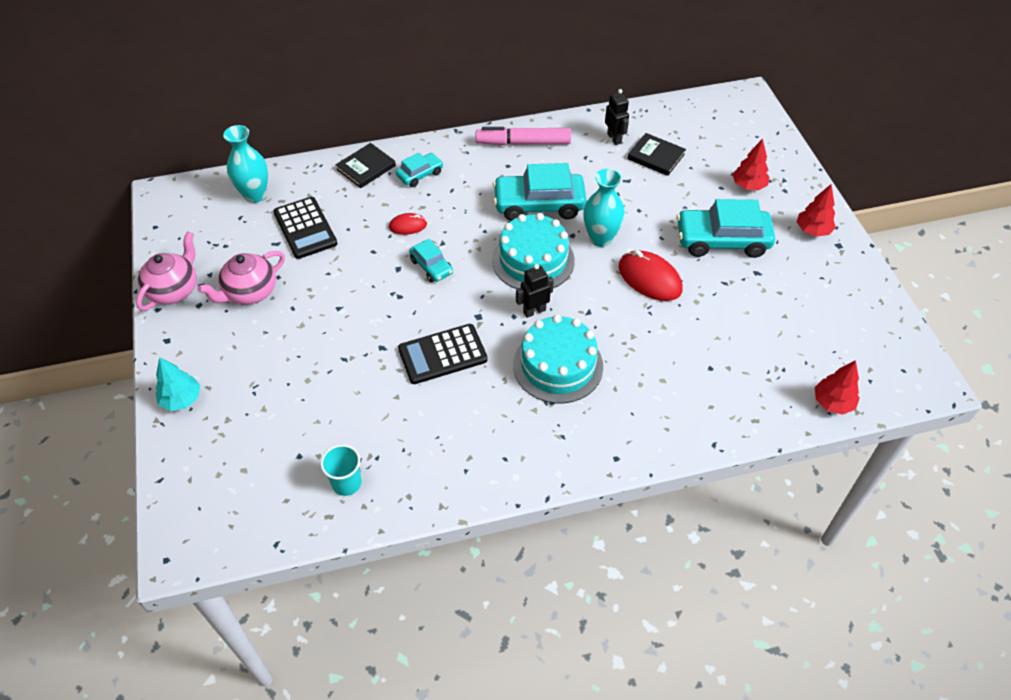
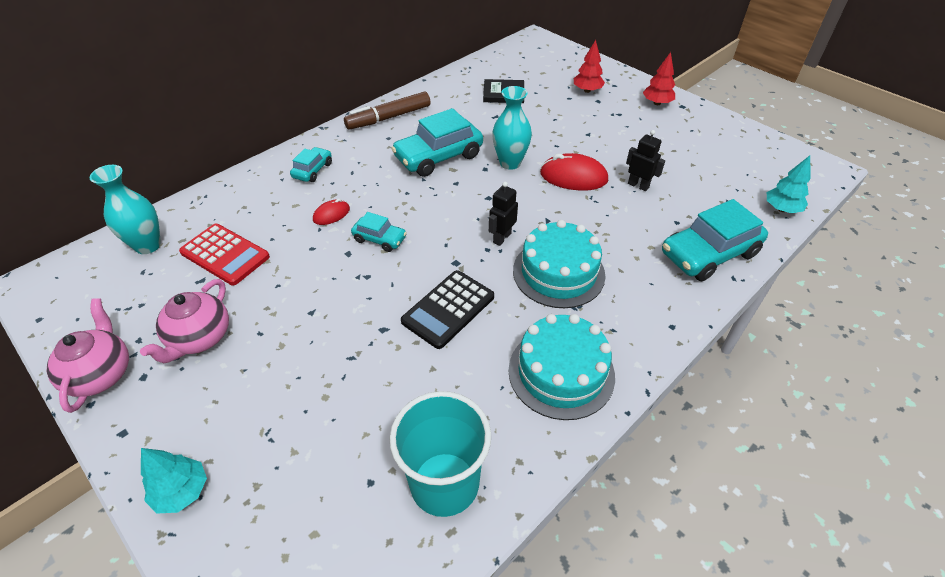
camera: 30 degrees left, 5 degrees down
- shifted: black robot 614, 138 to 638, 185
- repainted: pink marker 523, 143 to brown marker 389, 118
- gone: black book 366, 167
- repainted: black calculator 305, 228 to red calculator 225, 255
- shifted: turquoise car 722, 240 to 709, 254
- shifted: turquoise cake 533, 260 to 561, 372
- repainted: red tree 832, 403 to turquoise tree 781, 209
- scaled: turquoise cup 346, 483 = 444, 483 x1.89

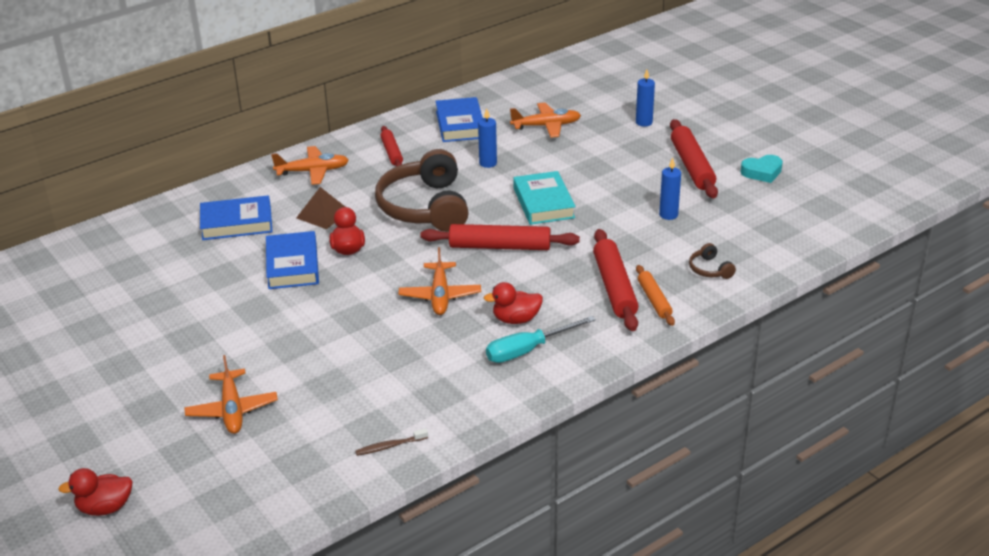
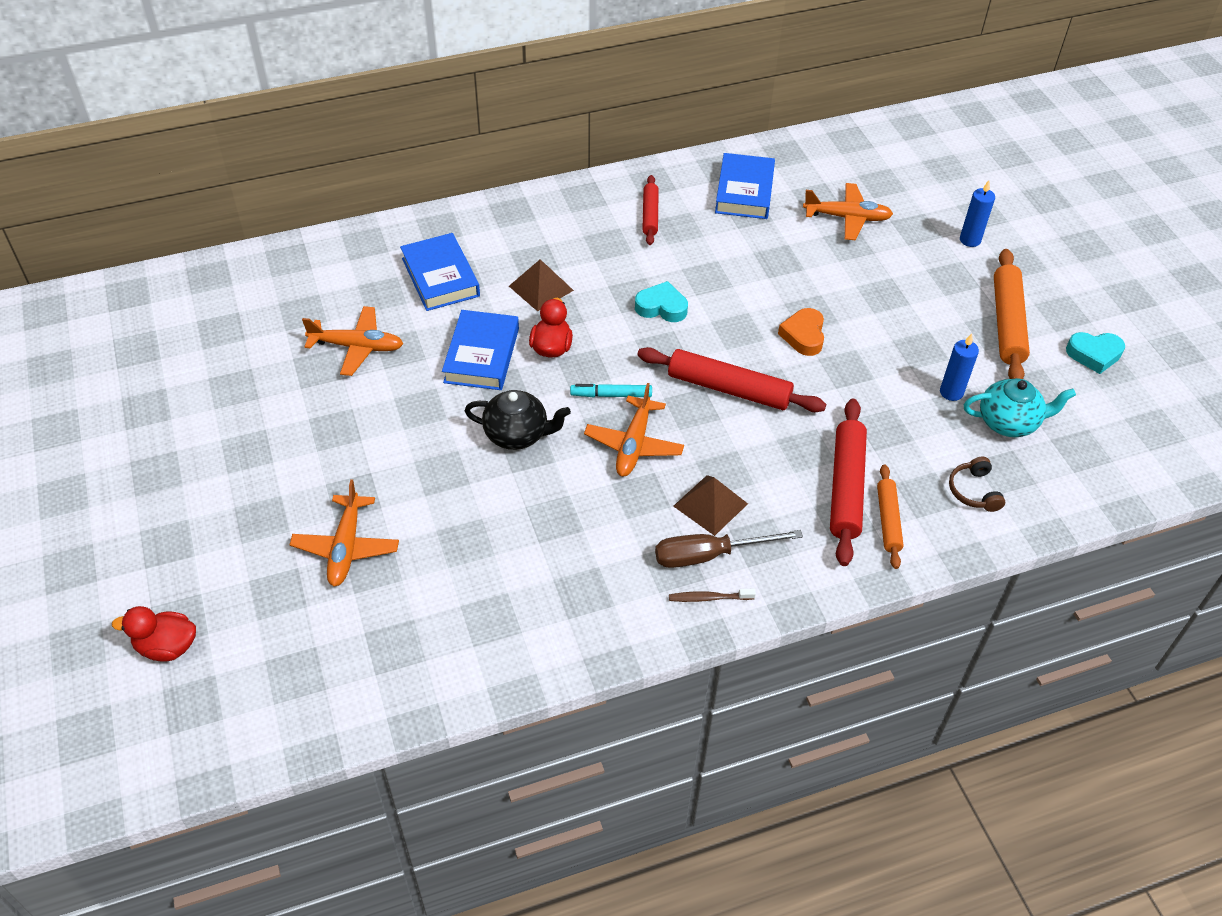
camera: 15 degrees right, 15 degrees up
- gone: blue candle 488, 163
- repainted: red rolling pin 692, 166 to orange rolling pin 1007, 323
- shifted: orange plane 313, 171 to 357, 347
- swapped: brown headphones 425, 207 to turquoise heart 661, 307
- swapped: turquoise book 543, 203 to orange heart 803, 335
- rotated: blue book 237, 223 = 440, 277 60 degrees clockwise
- swapped: red duck 516, 319 to brown pyramid 710, 504
- repainted: turquoise screwdriver 528, 350 to brown screwdriver 709, 555
- shifted: brown toothbrush 390, 446 to 709, 598
- new: turquoise teapot 1008, 422
- new: turquoise marker 611, 395
- new: black teapot 517, 435

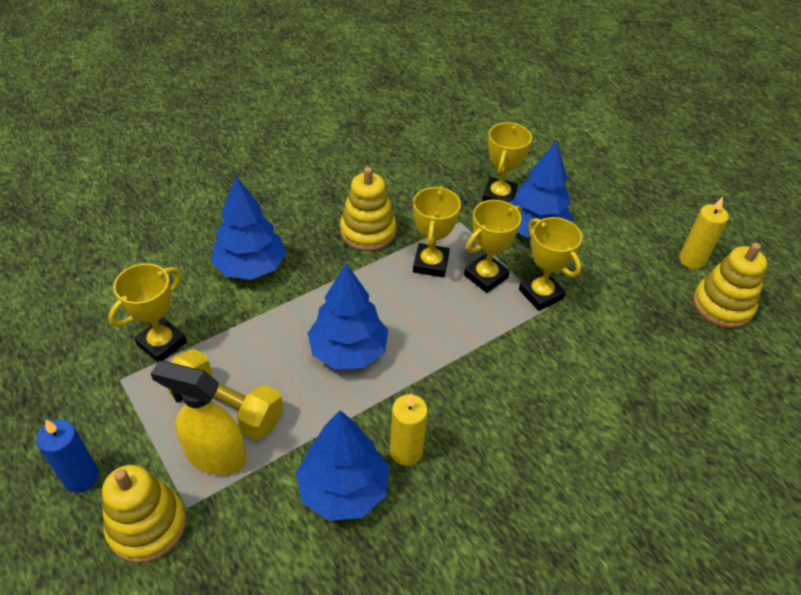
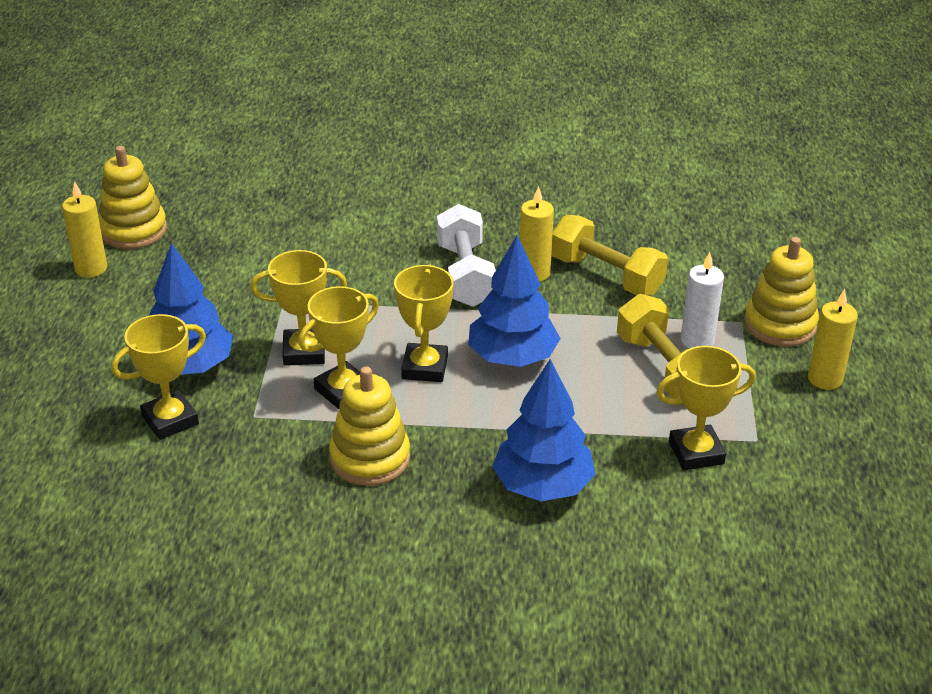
camera: 140 degrees left, 10 degrees down
- shifted: yellow trophy 541, 294 to 425, 367
- swapped: yellow spray bottle 215, 456 to white candle 697, 341
- swapped: blue tree 343, 489 to yellow dumbbell 606, 276
- repainted: blue candle 81, 477 to yellow candle 825, 379
- new: white dumbbell 465, 275

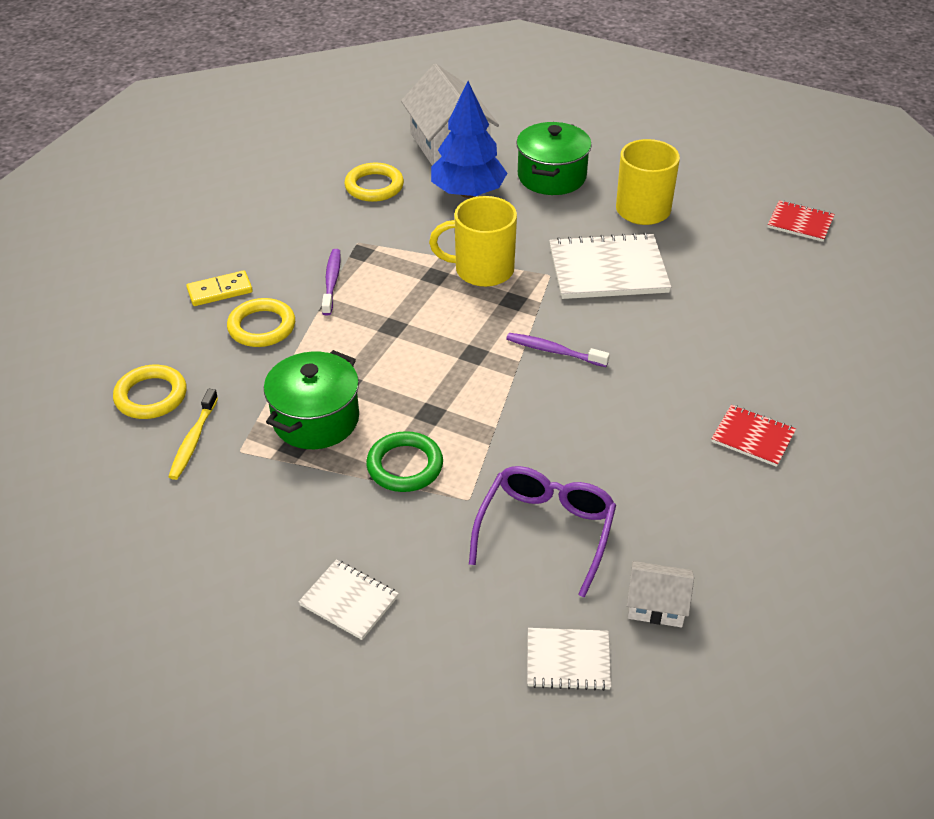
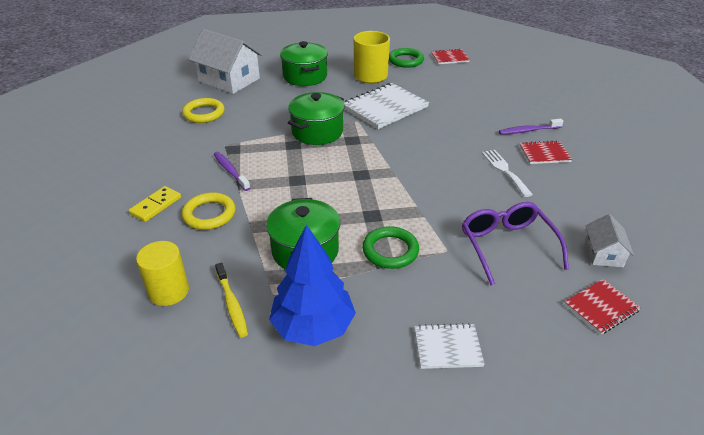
camera: 35 degrees left, 5 degrees down
- shifted: blue tree 468, 193 to 313, 327
- swapped: yellow mug 482, 270 to green pot 317, 132
- shifted: purple toothbrush 554, 351 to 528, 130
- swapped: yellow ring 151, 396 to yellow cylinder 169, 291
- rotated: white house 656, 604 = 603, 253 60 degrees counterclockwise
- repainted: white notebook 568, 660 to red notebook 601, 308
- new: green ring 405, 60
- new: white fork 504, 170

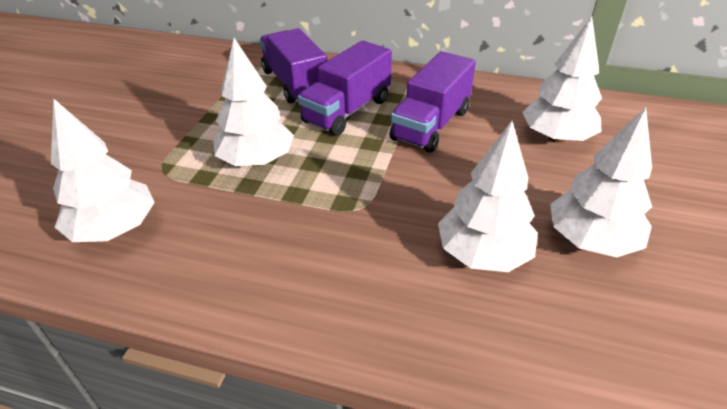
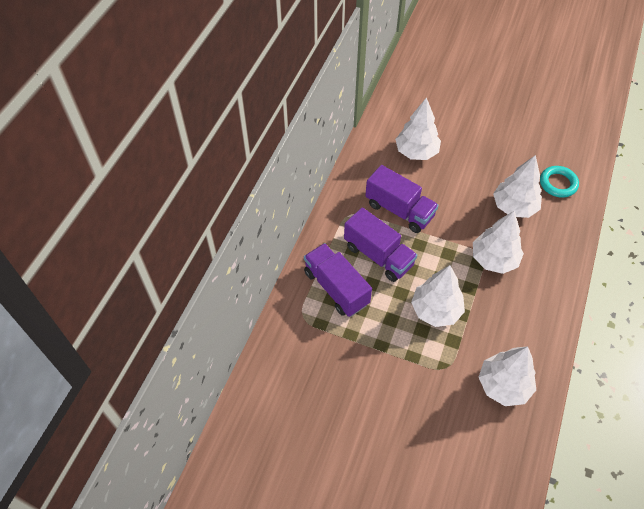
camera: 85 degrees left, 15 degrees up
- rotated: purple truck 295, 84 = 336, 288 75 degrees clockwise
- shifted: white tree 590, 240 to 494, 259
- new: turquoise ring 558, 184

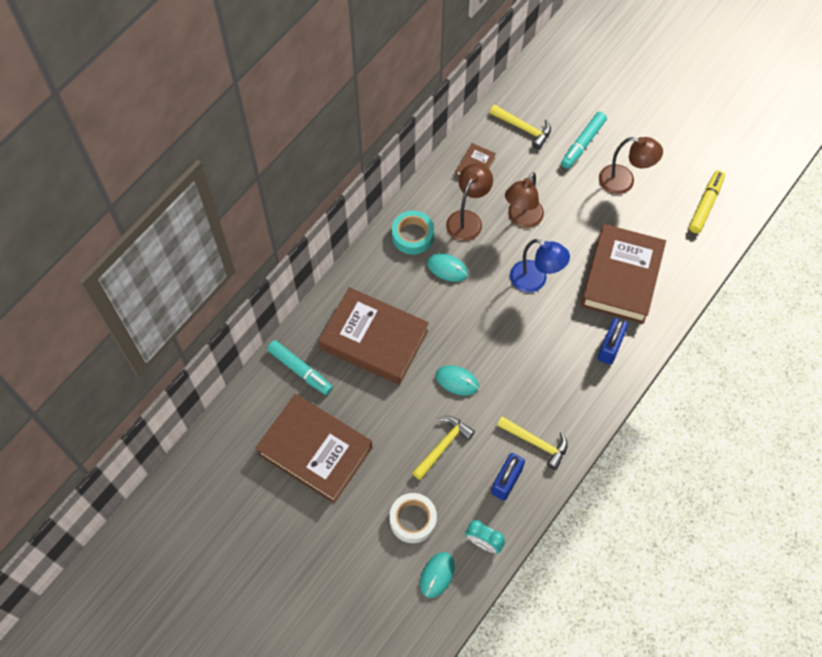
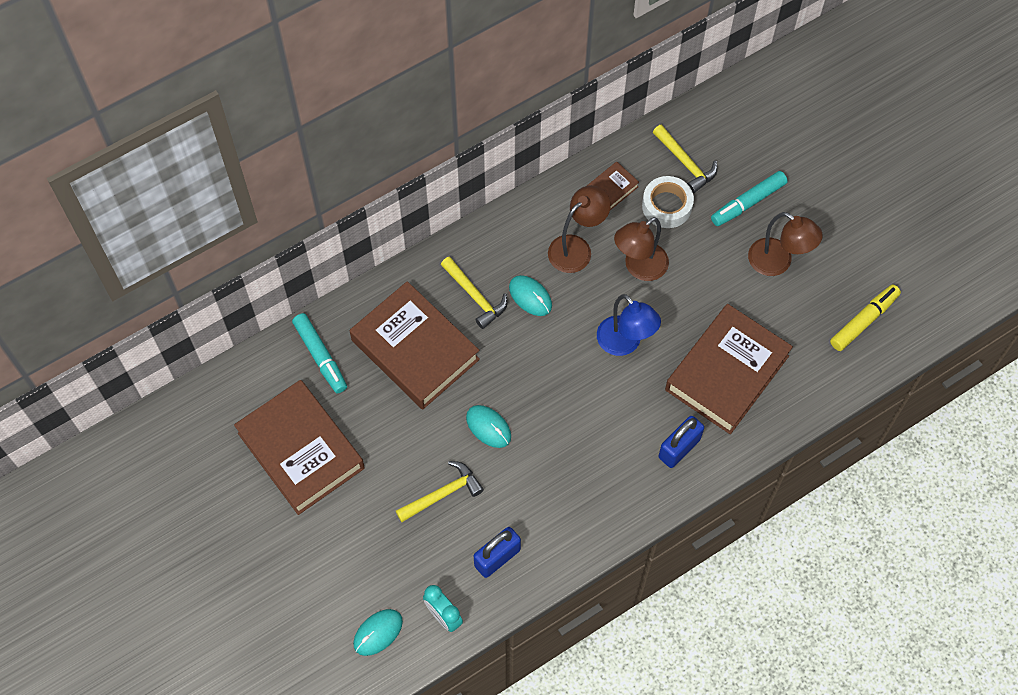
camera: 20 degrees right, 0 degrees up
- gone: turquoise tape 412, 235
- shifted: yellow hammer 536, 443 to 475, 296
- shifted: white tape 413, 520 to 667, 206

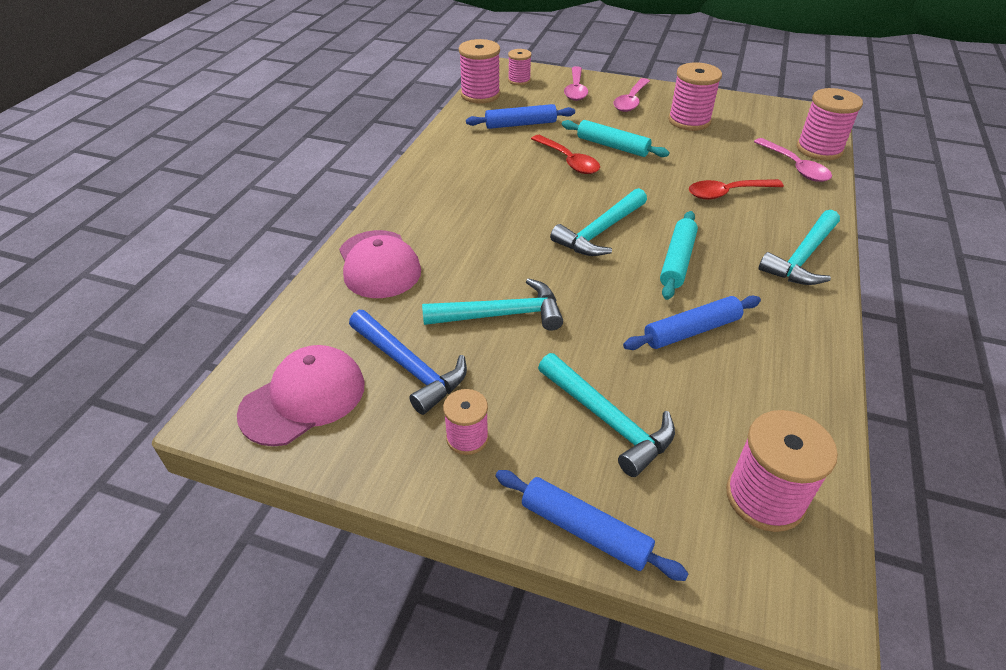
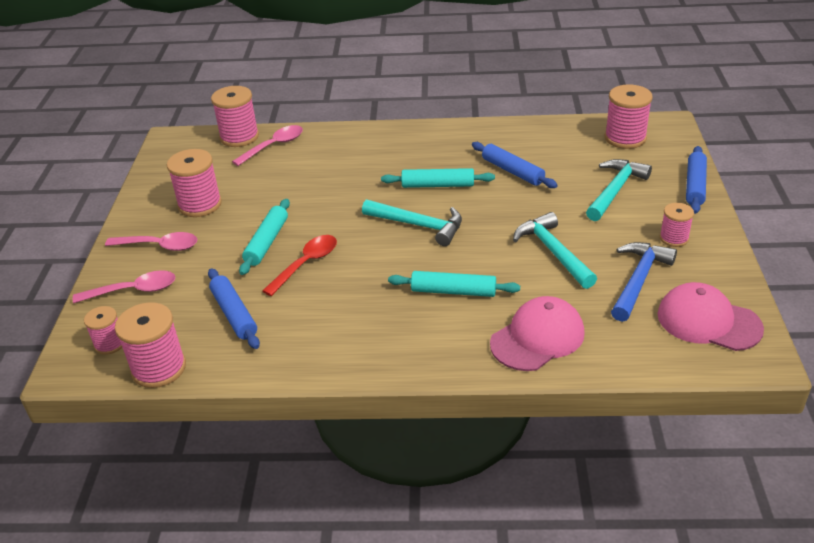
camera: 105 degrees left, 5 degrees down
- gone: red spoon 727, 193
- gone: turquoise hammer 802, 257
- new: turquoise rolling pin 453, 291

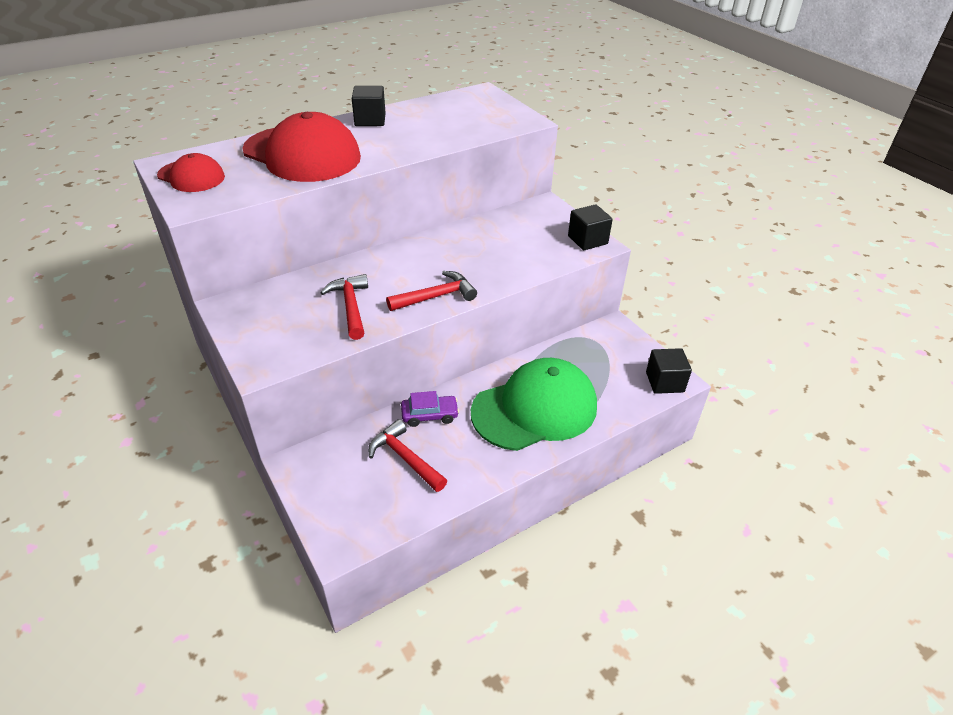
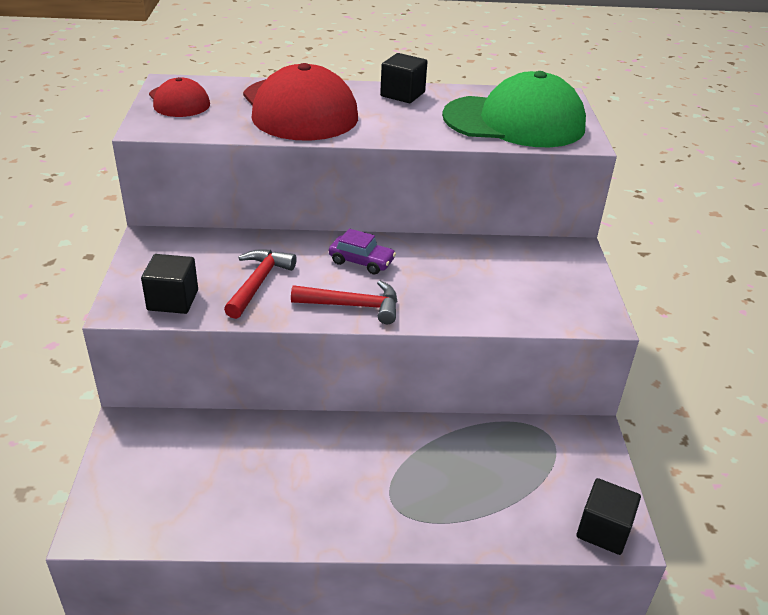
camera: 30 degrees right, 5 degrees down
- shifted: black cube 587, 240 to 173, 300
- shifted: green cap 535, 409 to 514, 122
- shifted: purple car 429, 415 to 361, 261
- gone: red hammer 405, 458

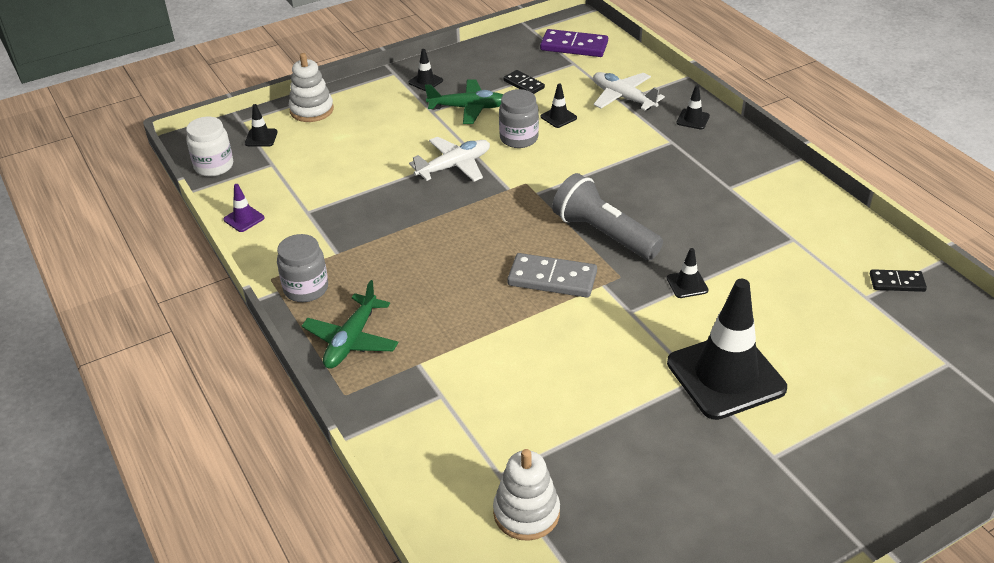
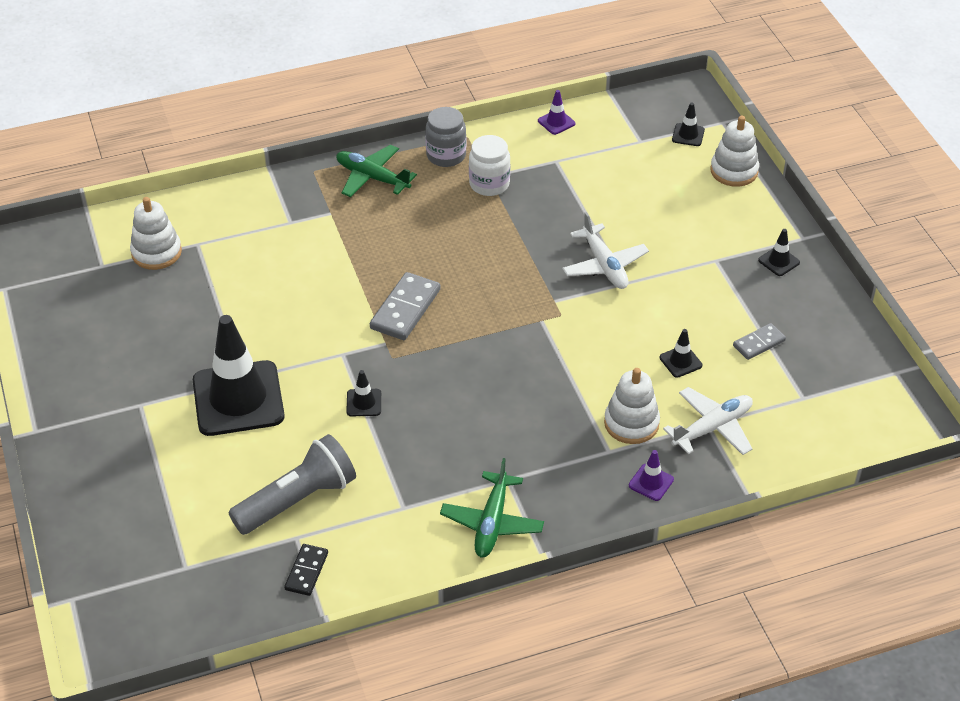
camera: 100 degrees right, 5 degrees up
- gone: purple domino 574, 46
- repainted: black domino 523, 84 to grey domino 759, 343
- shifted: green plane 468, 108 to 492, 523
- repainted: black traffic cone 693, 119 to purple traffic cone 651, 482
- gone: grey jar 519, 138
- shifted: white jar 214, 166 to 489, 184
- shifted: grey flashlight 603, 234 to 298, 500
- new: white stacking toy 631, 423

